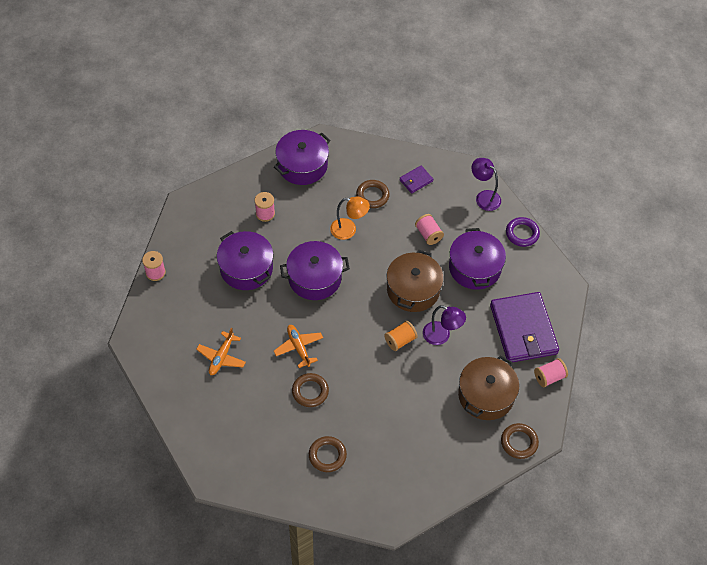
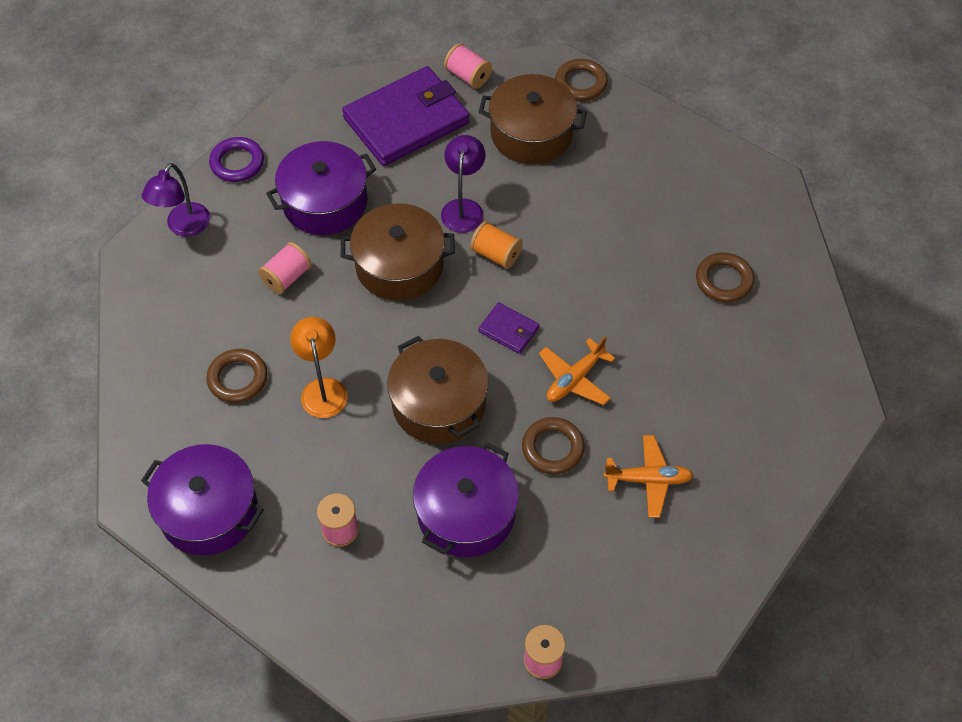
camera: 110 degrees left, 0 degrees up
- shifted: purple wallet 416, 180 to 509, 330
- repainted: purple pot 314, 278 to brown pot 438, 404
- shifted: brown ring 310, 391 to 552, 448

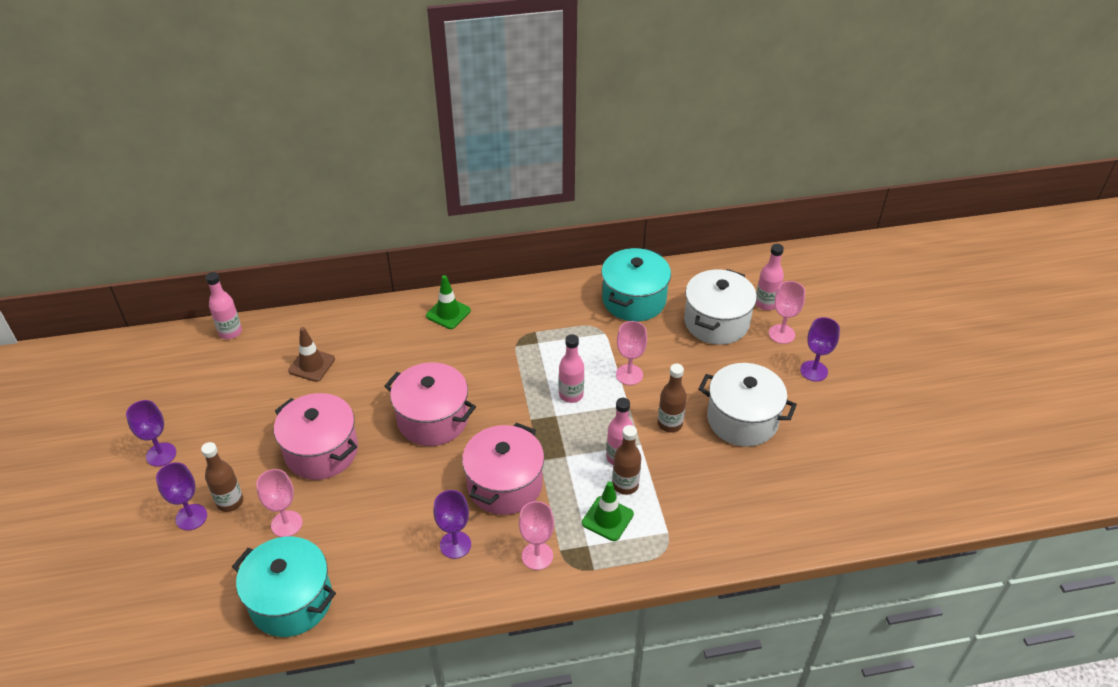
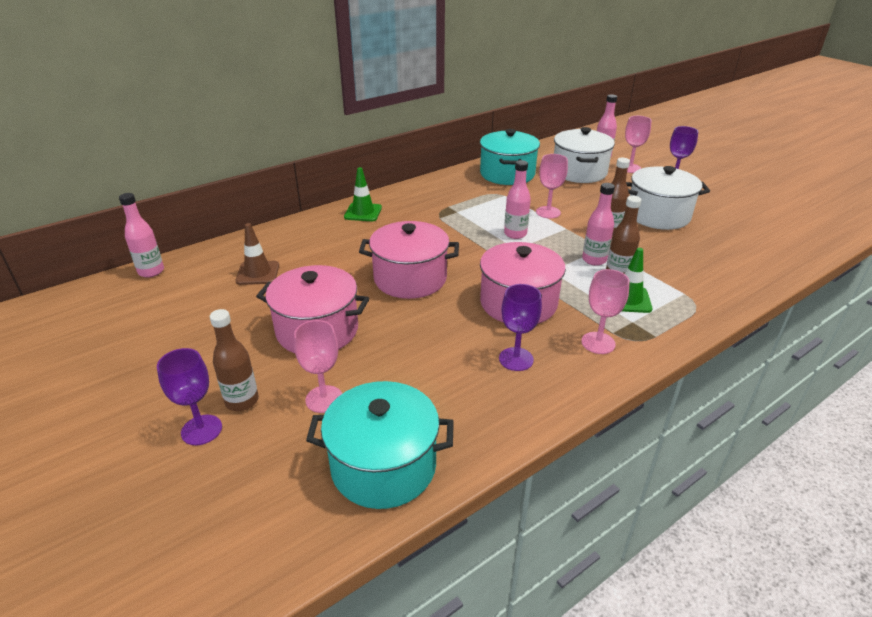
camera: 25 degrees left, 10 degrees down
- gone: purple goblet 161, 454

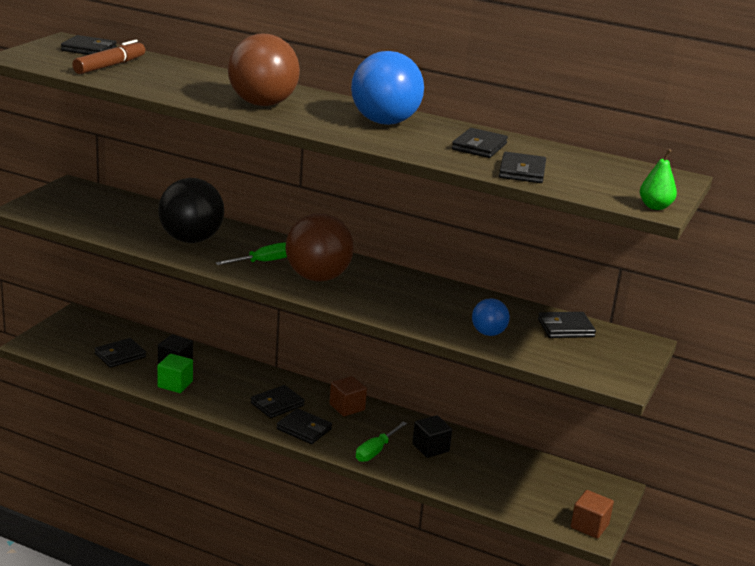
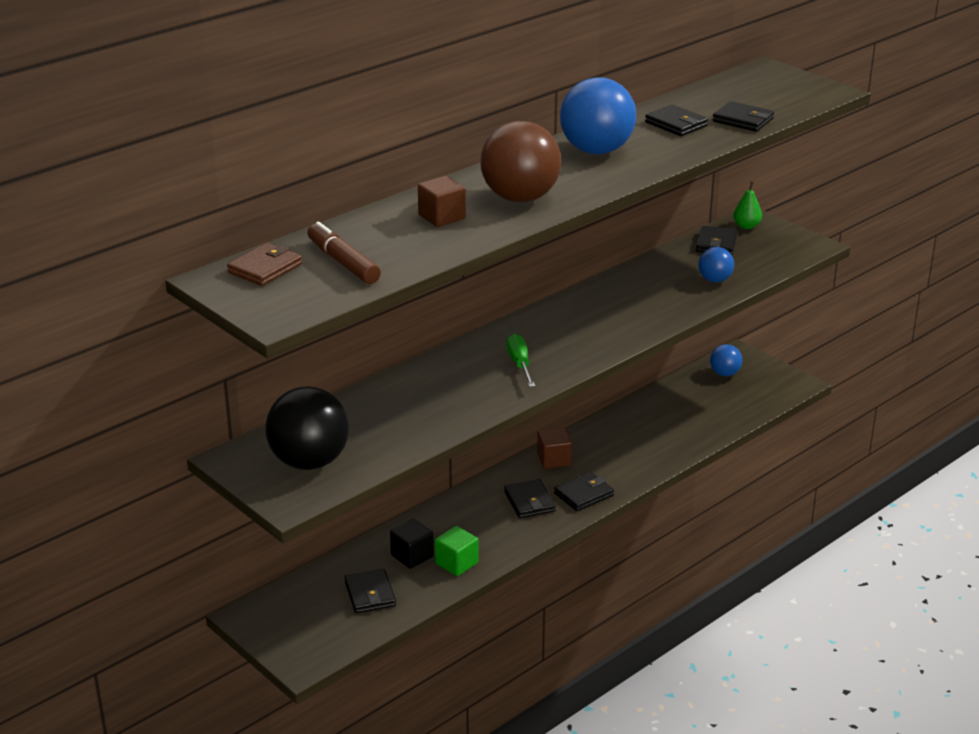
camera: 65 degrees left, 5 degrees up
- repainted: black wallet 89, 49 to brown wallet 265, 268
- shifted: green pear 655, 207 to 746, 226
- shifted: black ball 191, 240 to 309, 462
- gone: brown ball 317, 277
- gone: black cube 430, 448
- gone: green screwdriver 376, 451
- shifted: brown cube 589, 526 to 442, 217
- new: blue ball 724, 374

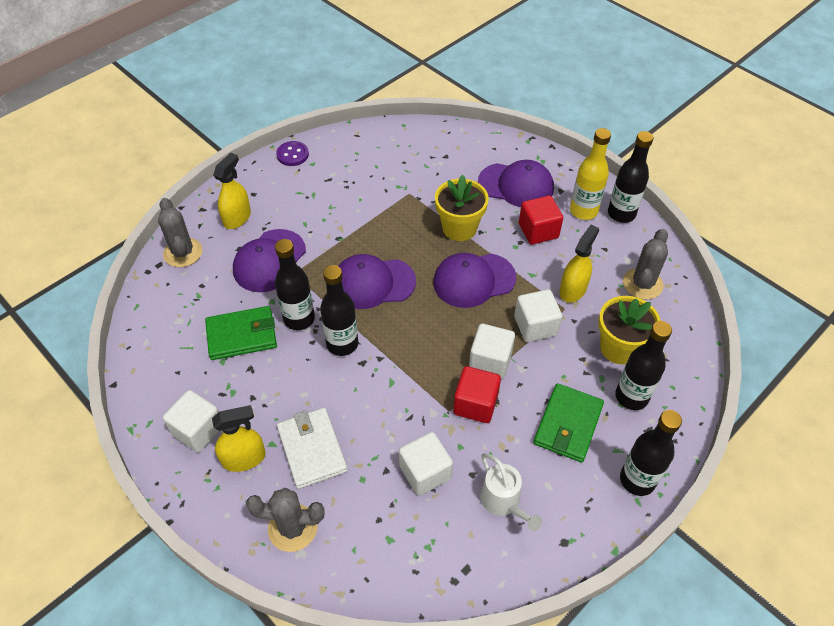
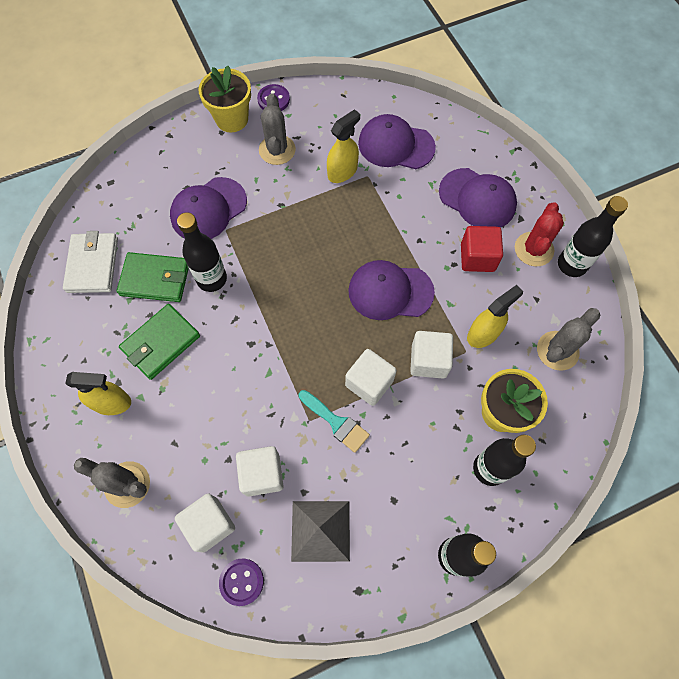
camera: 20 degrees right, 15 degrees up
- swapped: yellow bottle 583, 211 to red cactus 534, 249
- shifted: yellow spray bottle 237, 218 to 342, 172
- shifted: yellow flower pot 459, 228 to 232, 119
- shifted: grey cactus 183, 252 to 277, 150
- shifted: purple cap 373, 283 to 396, 145
- gone: black bottle 342, 344
- swapped: red cube 475, 404 to turquoise brush 336, 423
- shifted: green wallet 568, 425 to 161, 343
- shifted: white cube 198, 430 to 209, 524
- shifted: white wallet 312, 449 to 93, 264
- swapped: white watering can 503, 502 to grey pyramid 320, 530
- new: purple button 241, 581

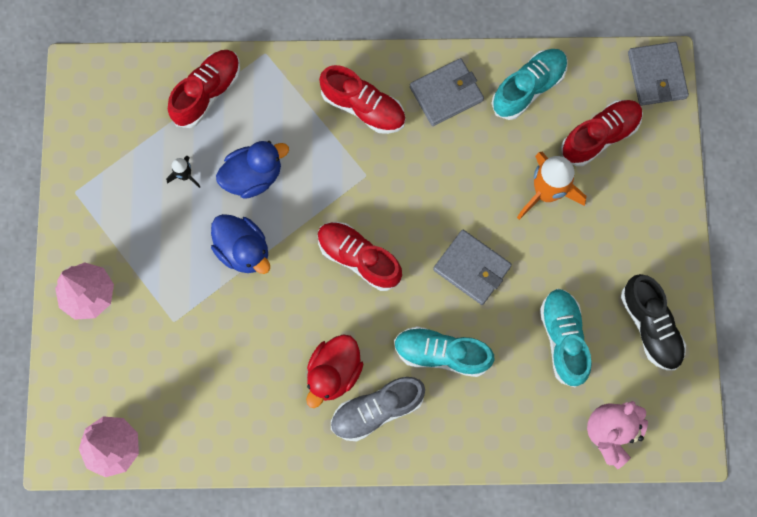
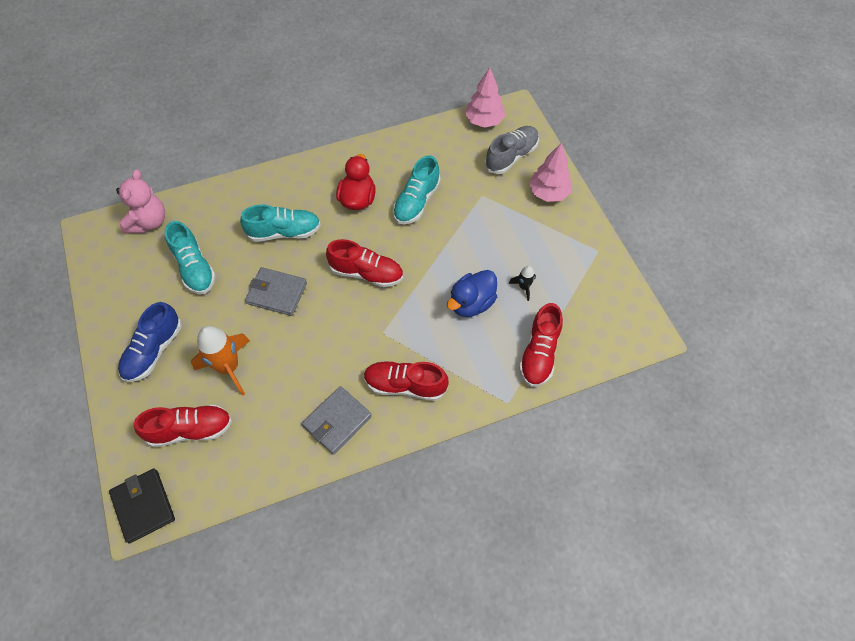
camera: 160 degrees right, 15 degrees down
- repainted: grey wallet 656, 75 to black wallet 143, 506
- shifted: turquoise shoe 528, 88 to 416, 202
- rotated: red shoe 599, 136 = 190, 430 135 degrees counterclockwise
- gone: blue duck 243, 250
- gone: black shoe 650, 326
- shifted: grey shoe 377, 410 to 511, 156
- new: blue shoe 154, 351

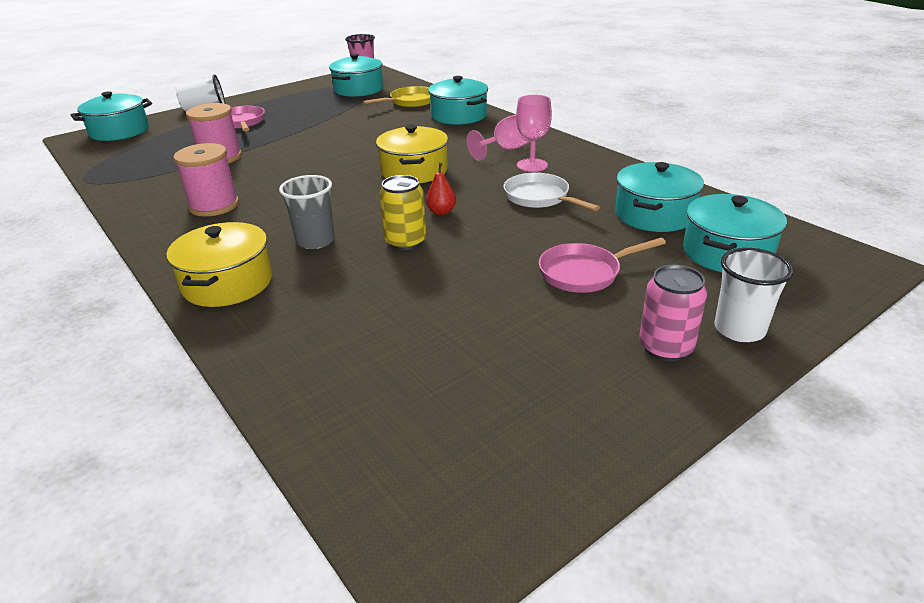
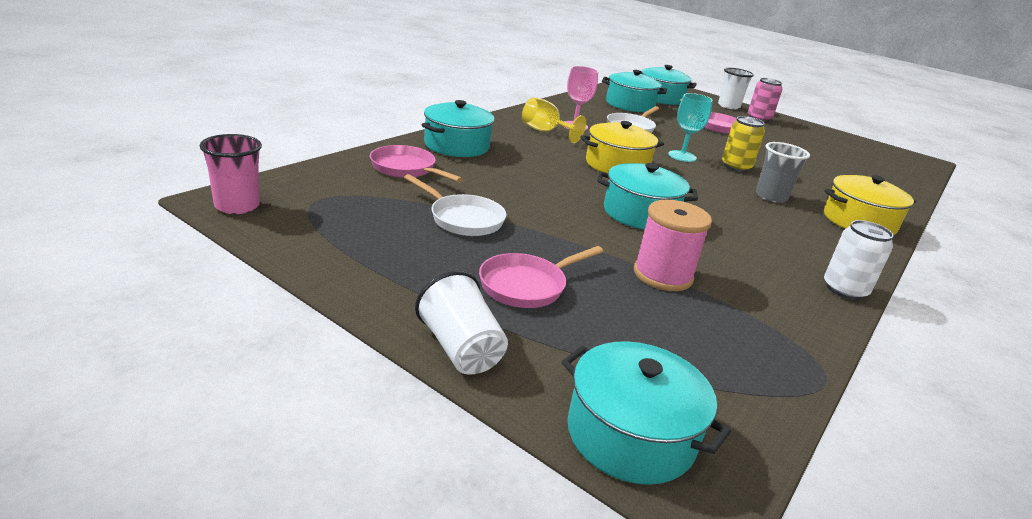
camera: 110 degrees left, 5 degrees down
- shifted: turquoise pot 358, 89 to 640, 213
- repainted: yellow pan 410, 102 to pink pan 406, 169
- repainted: pink goblet 506, 149 to yellow goblet 545, 131
- gone: pink spool 214, 206
- swapped: red pear 441, 212 to turquoise goblet 682, 156
- new: white pan 463, 219
- new: white can 844, 290

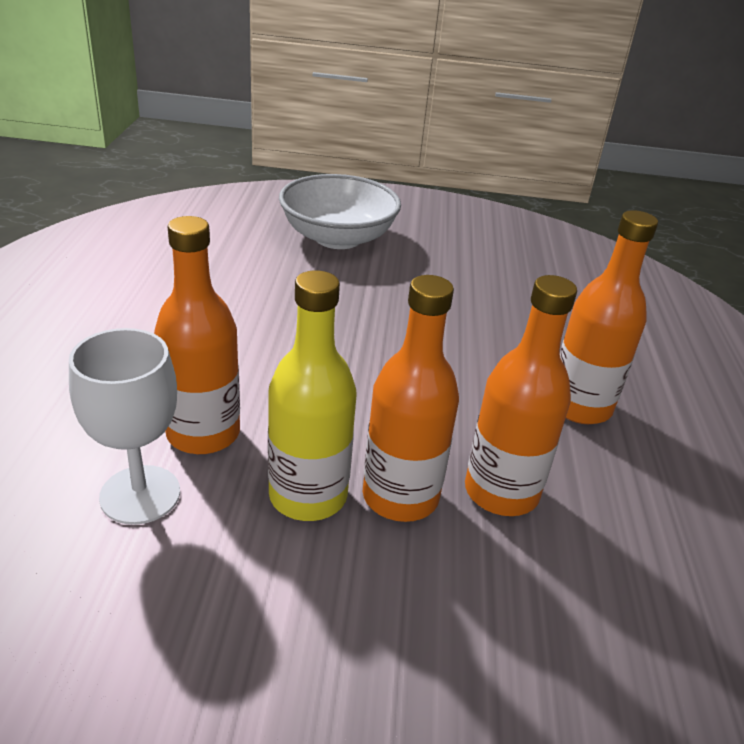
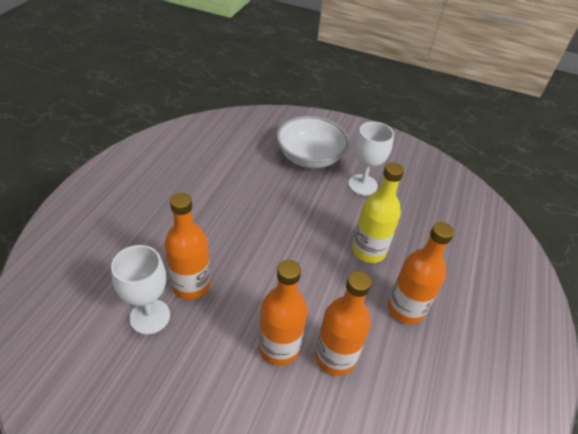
camera: 15 degrees right, 10 degrees up
- shifted: yellow bottle 308, 496 to 368, 251
- new: white goblet 362, 185

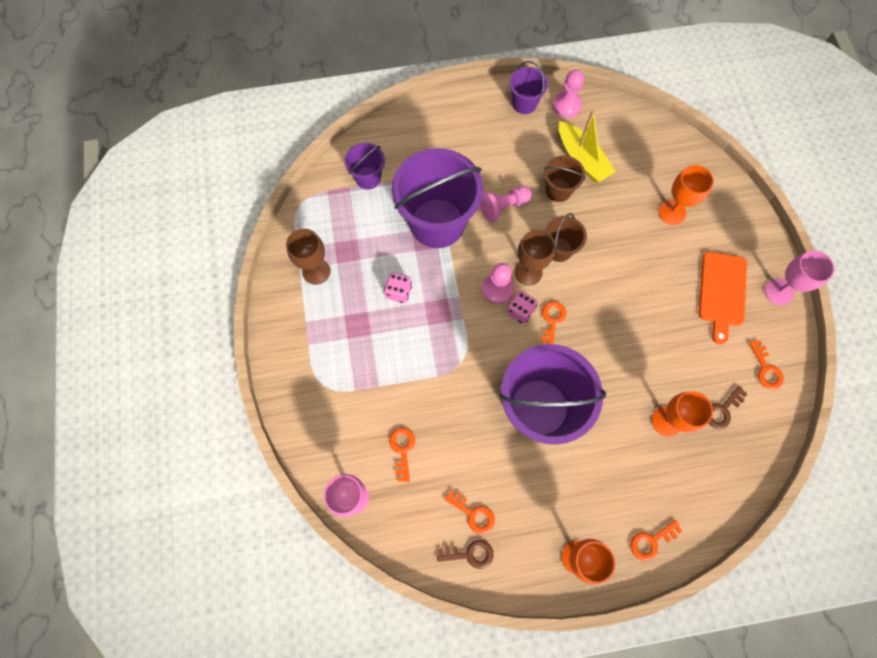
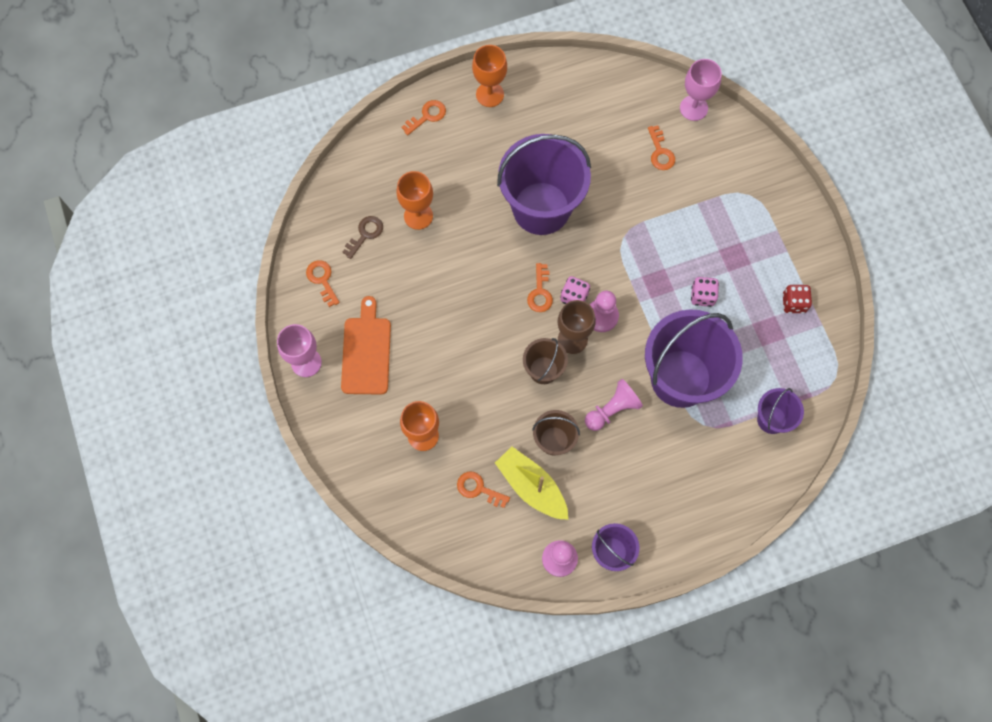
camera: 170 degrees right, 0 degrees up
- swapped: brown goblet 316, 271 to red dice 793, 303
- shifted: orange key 473, 514 to 478, 489
- gone: brown key 470, 554

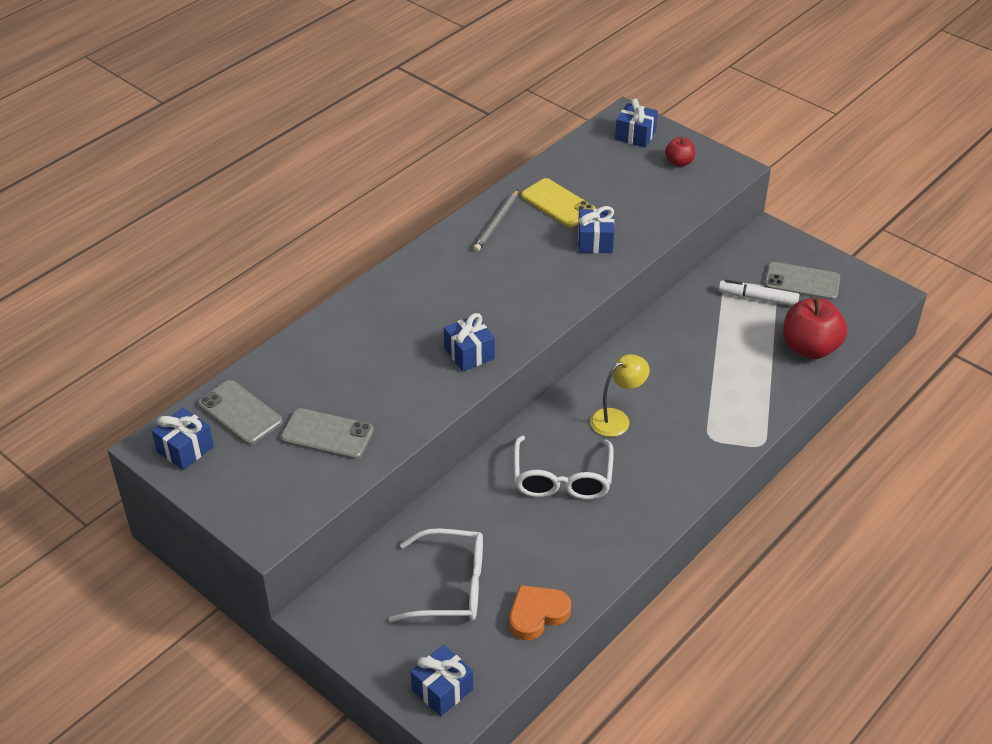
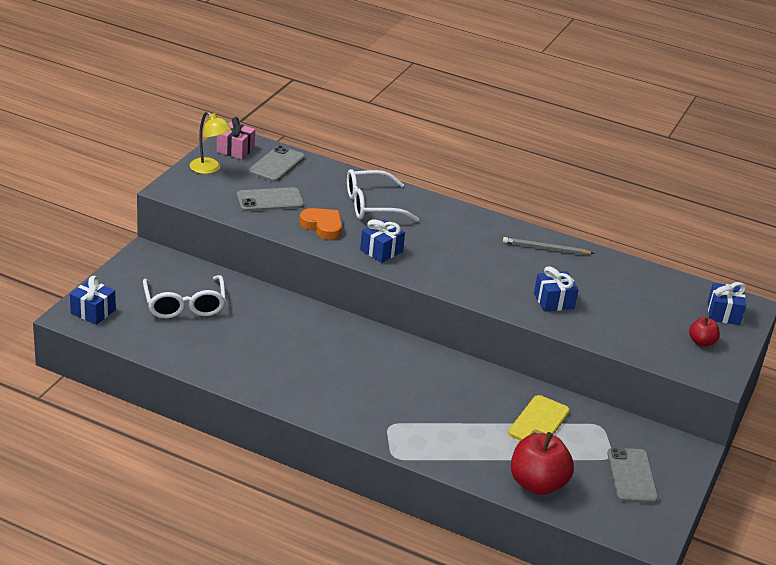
camera: 70 degrees right, 10 degrees down
- shifted: yellow phone 557, 203 to 539, 422
- gone: white marker 758, 298
- shifted: yellow lamp 617, 419 to 209, 169
- repainted: blue gift 185, 449 to pink gift 235, 150
- rotated: grey phone 327, 434 = 270, 200 75 degrees clockwise
- shifted: white glasses 562, 479 to 371, 205
- shifted: orange heart 537, 614 to 322, 226

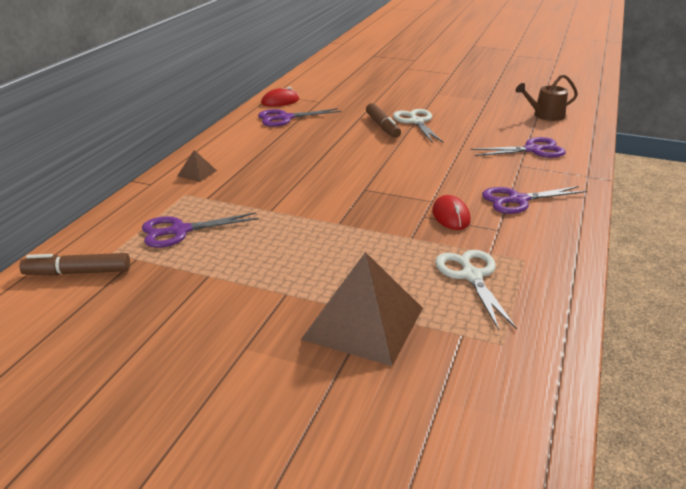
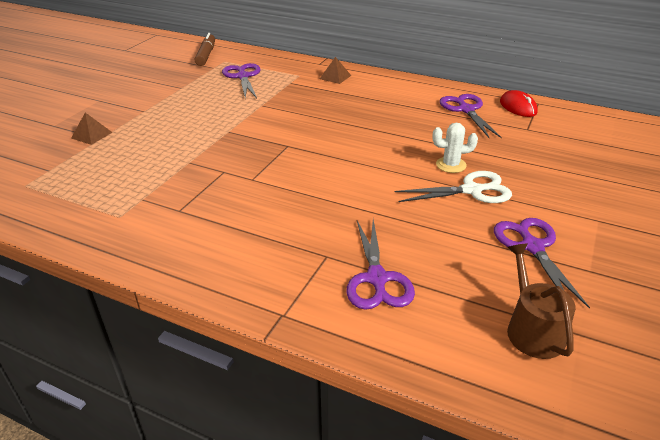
camera: 95 degrees right, 5 degrees up
- swapped: brown marker 382, 126 to white cactus 451, 165
- shifted: purple scissors 518, 200 to 532, 247
- gone: red mouse 450, 216
- gone: white scissors 471, 276
- scaled: brown pyramid 363, 323 = 92, 135 x0.43

